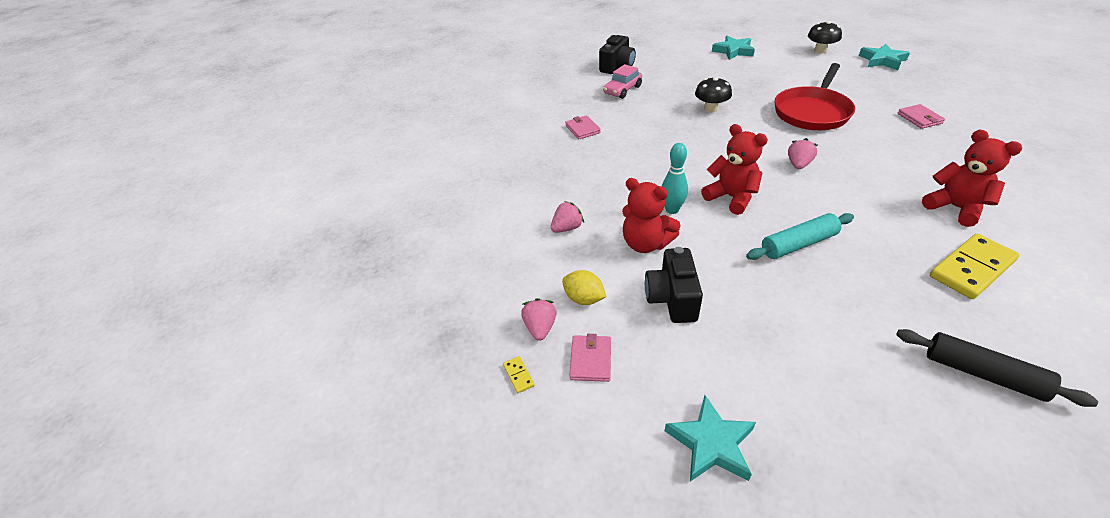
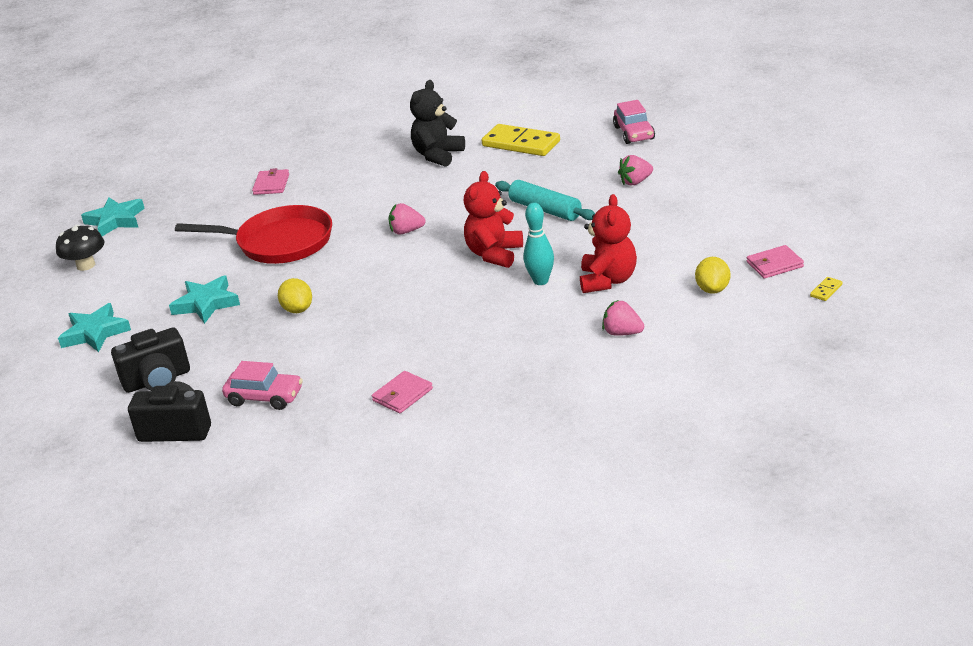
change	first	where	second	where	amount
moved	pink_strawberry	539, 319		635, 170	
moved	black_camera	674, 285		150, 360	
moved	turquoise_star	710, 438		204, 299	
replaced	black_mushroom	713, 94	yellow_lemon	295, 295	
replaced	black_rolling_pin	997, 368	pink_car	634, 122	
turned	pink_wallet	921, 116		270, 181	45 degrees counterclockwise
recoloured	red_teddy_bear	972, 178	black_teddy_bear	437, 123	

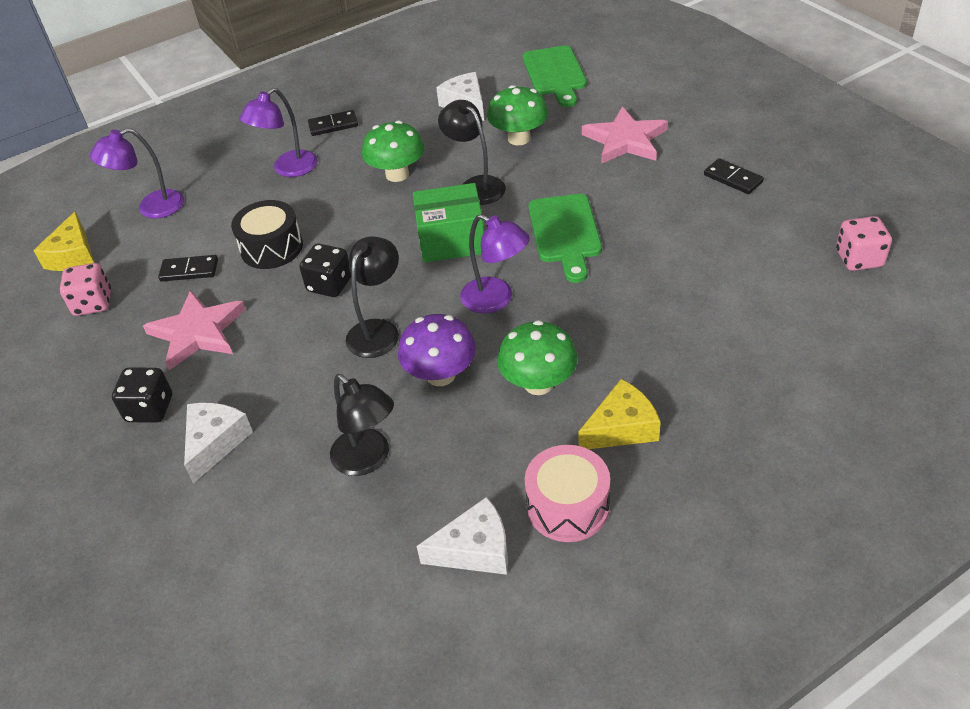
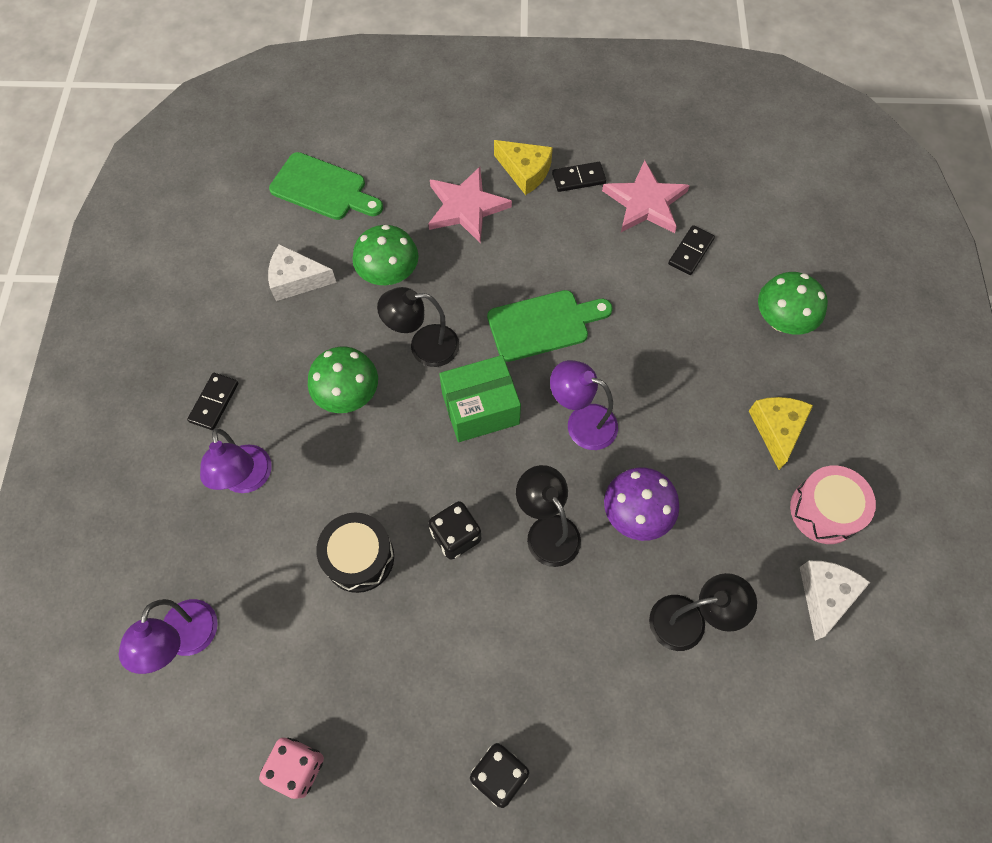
change	first	where	second	where	amount
moved	yellow_cheese	63, 241		523, 167	
moved	pink_star	194, 330		646, 196	
moved	black_domino	188, 268		691, 250	
removed	white_cheese	218, 443			
turned	green_box	448, 223		480, 398	45 degrees clockwise
turned	purple_lamp	495, 264		584, 405	135 degrees counterclockwise
moved	green_mushroom	537, 357		793, 303	
turned	green_cutting_board	565, 238		550, 326	45 degrees counterclockwise
removed	pink_dice	864, 243			

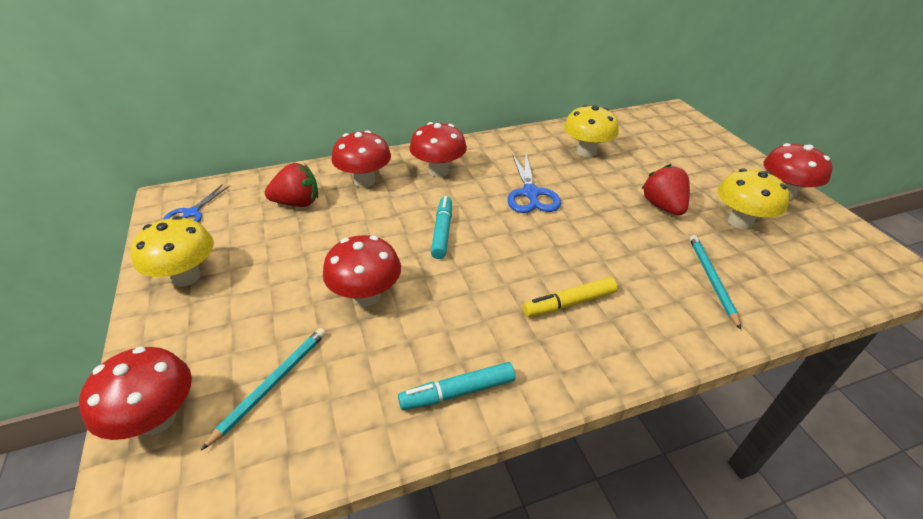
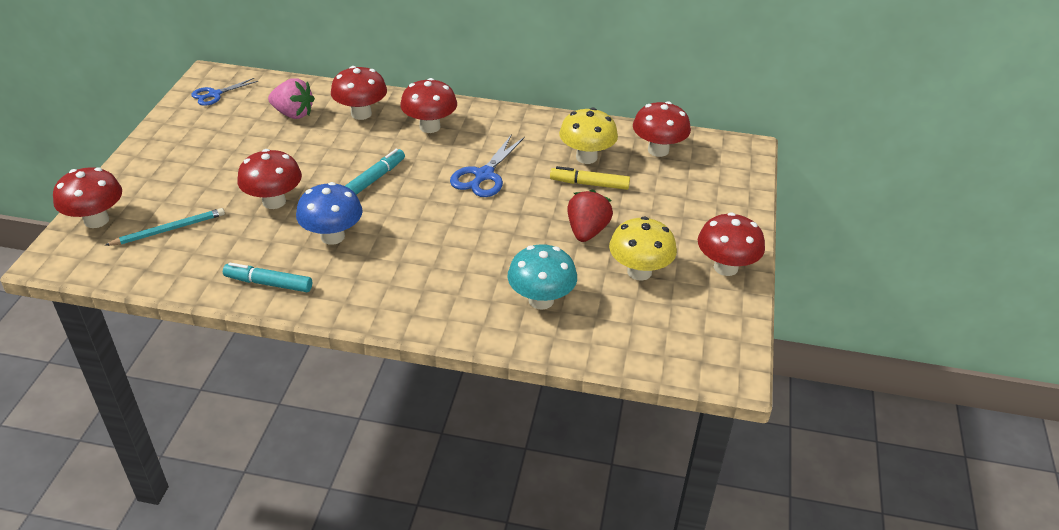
change	first	where	second	where	amount
removed	yellow_mushroom	172, 251			
recoloured	red_strawberry	291, 185	pink_strawberry	291, 98	
moved	yellow_marker	570, 297		590, 178	
replaced	turquoise_pencil	715, 282	turquoise_mushroom	542, 277	
added			blue_mushroom	329, 213	
added			red_mushroom	662, 129	

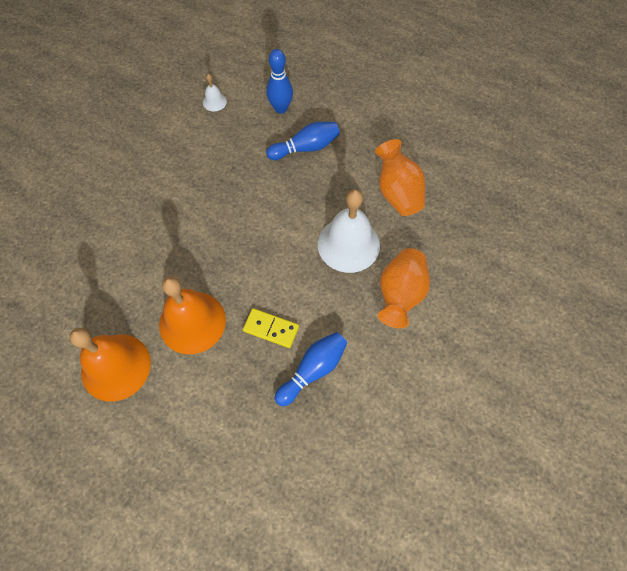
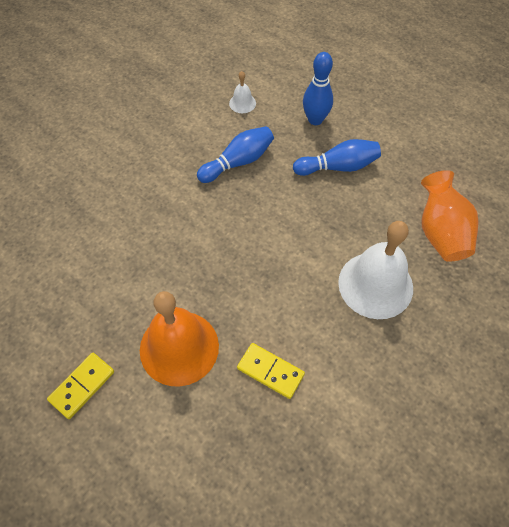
change	first	where	second	where	amount
replaced	orange_bell	110, 365	yellow_domino	80, 386	
moved	blue_bowling_pin	311, 369		235, 154	
removed	orange_vase	404, 288			

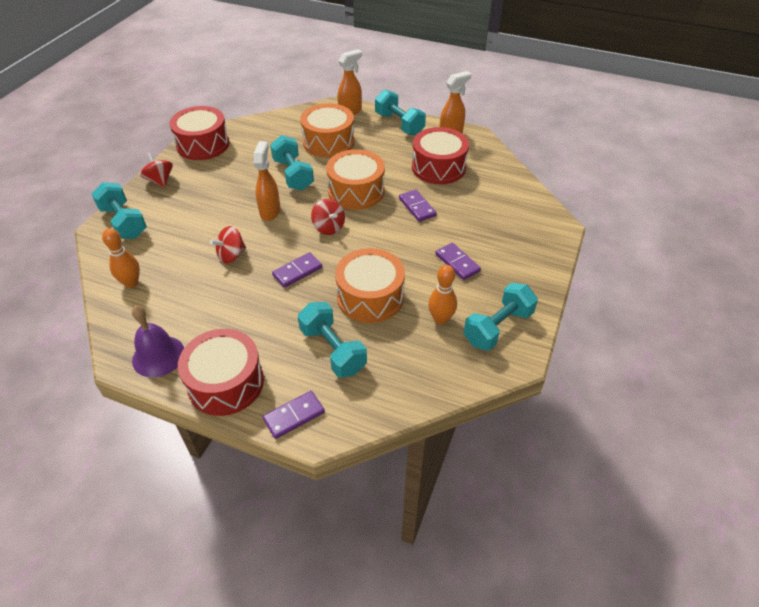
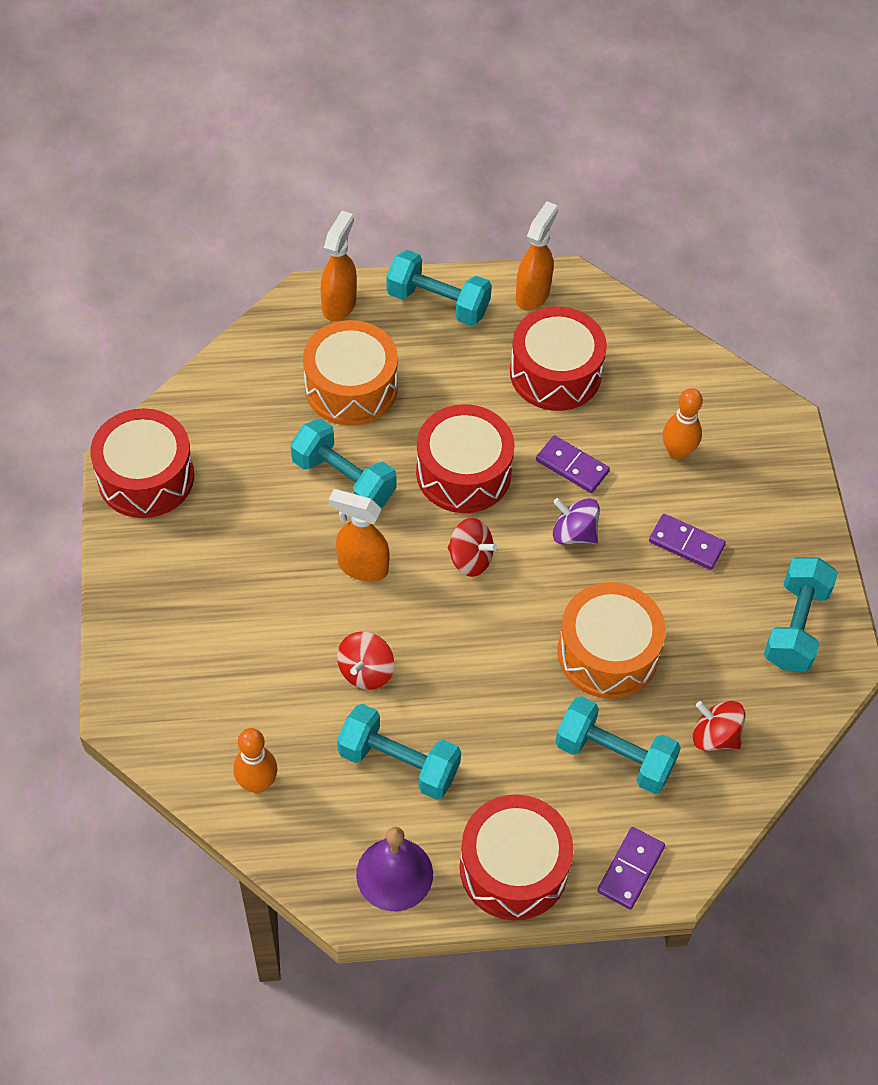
change	first	where	second	where	amount
moved	turquoise_dumbbell	119, 210		399, 752	
moved	red_spinning_top	156, 170		719, 726	
turned	orange_spray_bottle	267, 181		359, 535	45 degrees counterclockwise
removed	purple_domino	297, 270			
recoloured	orange_drum	355, 179	red_drum	465, 458	
moved	orange_bowling_pin	442, 295		683, 424	
added			purple_spinning_top	576, 521	

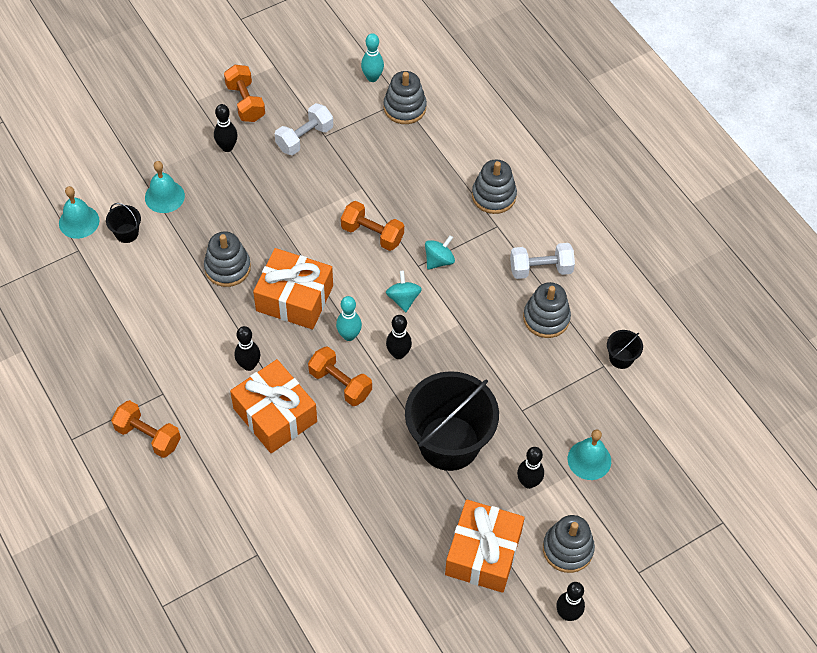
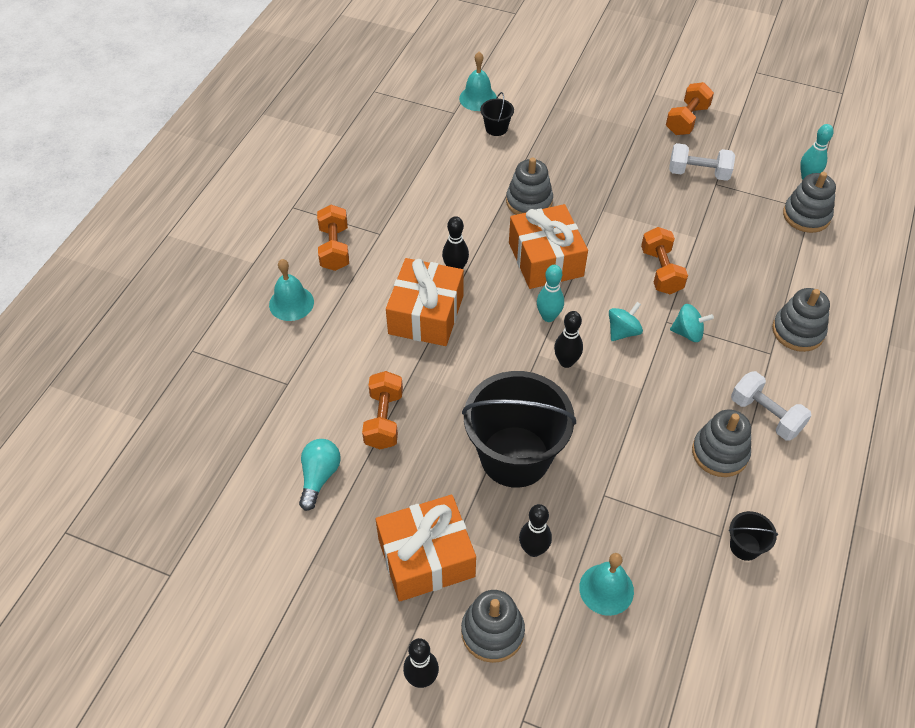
change	first	where	second	where	amount
moved	turquoise_bell	165, 187		291, 290	
removed	black_bowling_pin	226, 128			
moved	orange_dumbbell	340, 376		382, 410	
added			turquoise_light_bulb	320, 475	

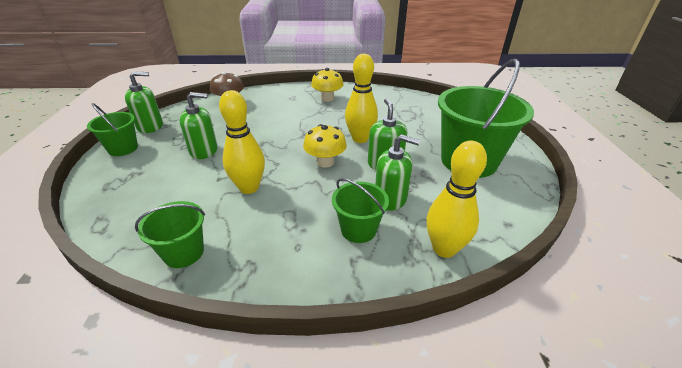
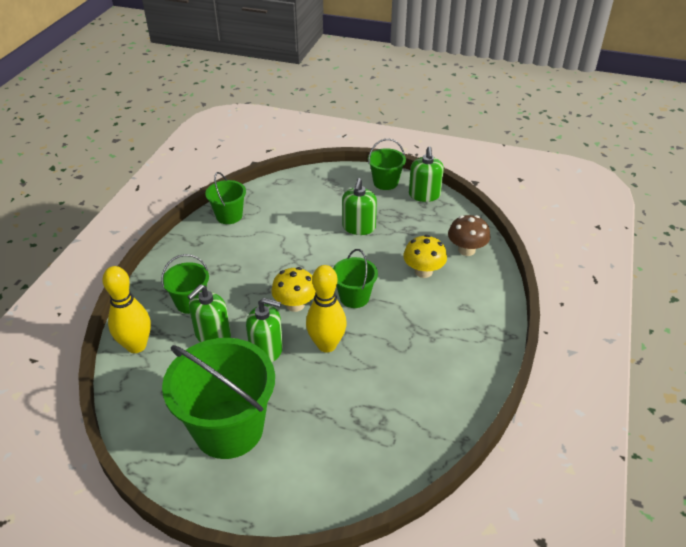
change	first	where	second	where	amount
removed	yellow_bowling_pin	242, 142			
moved	yellow_mushroom	327, 85		425, 256	
added			green_bucket	355, 278	

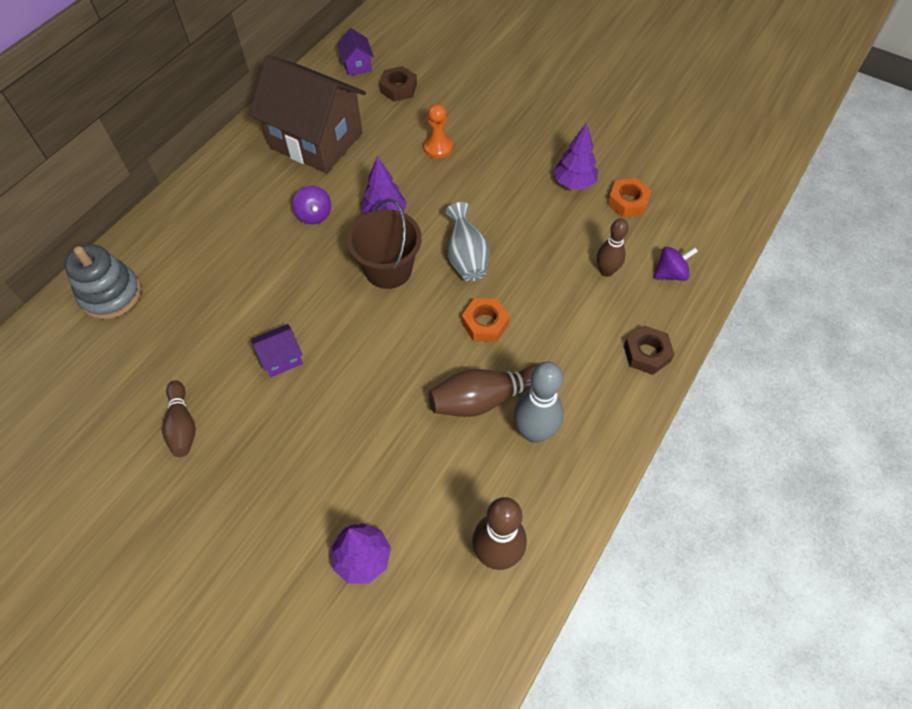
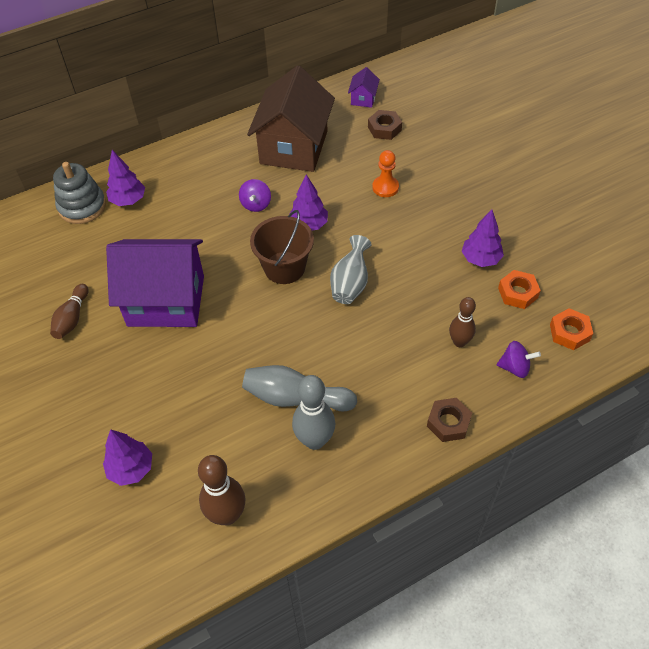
change	first	where	second	where	amount
turned	brown_house	307, 114		291, 118	45 degrees clockwise
resized	purple_house	277, 350		155, 283	x2.45
recoloured	brown_bowling_pin	483, 390	grey_bowling_pin	299, 388	
moved	orange_nut	486, 320		571, 329	
added			purple_tree	125, 178	

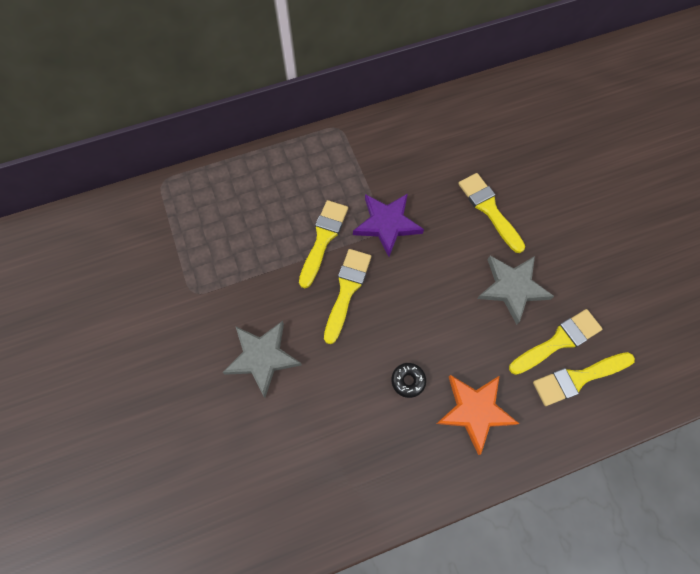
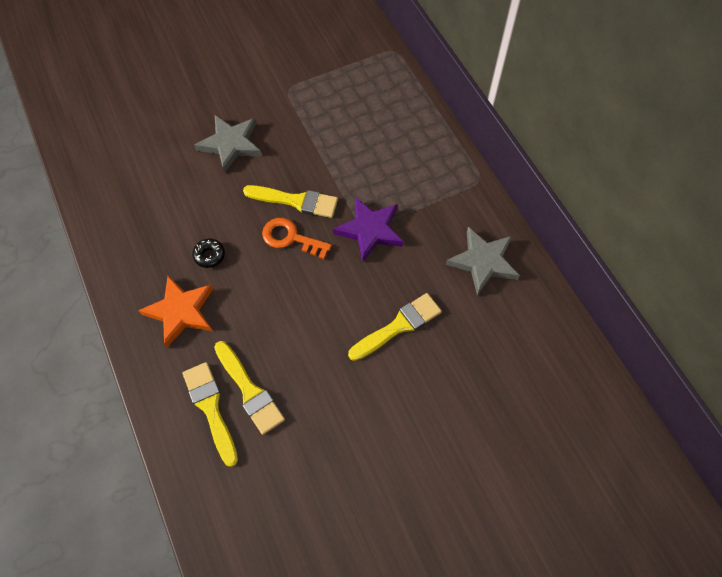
change	first	where	second	where	amount
removed	yellow_brush	323, 244			
moved	grey_star	515, 290		483, 261	
added			orange_key	297, 238	

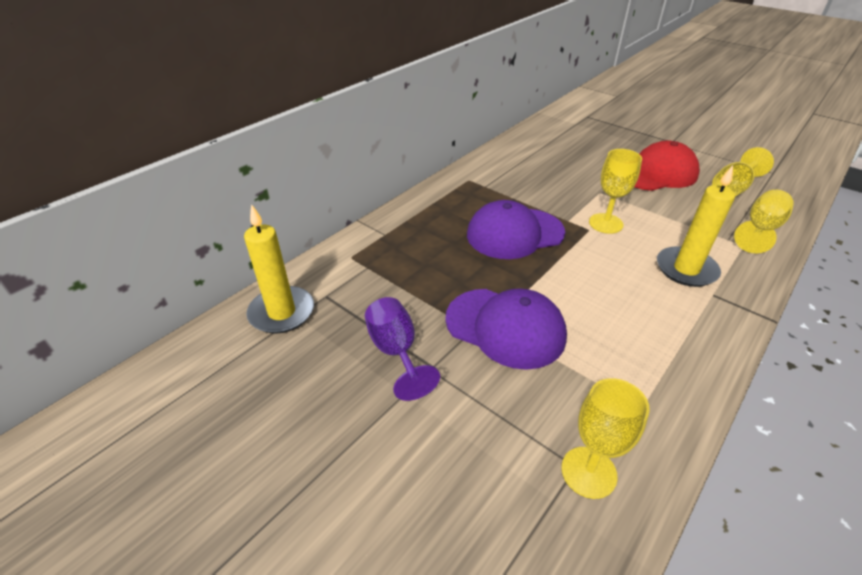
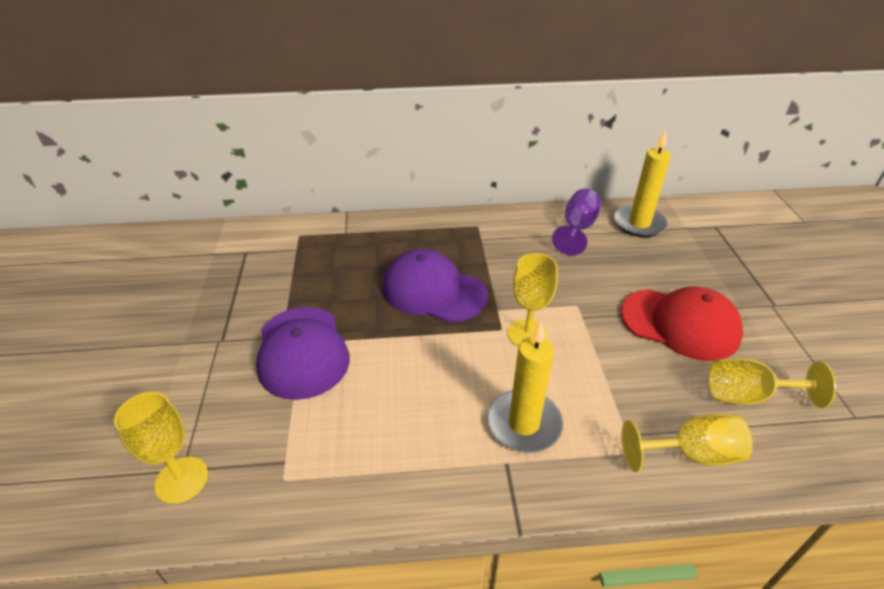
change	first	where	second	where	amount
moved	yellow_candle	279, 269		642, 183	
moved	purple_goblet	402, 349		576, 222	

